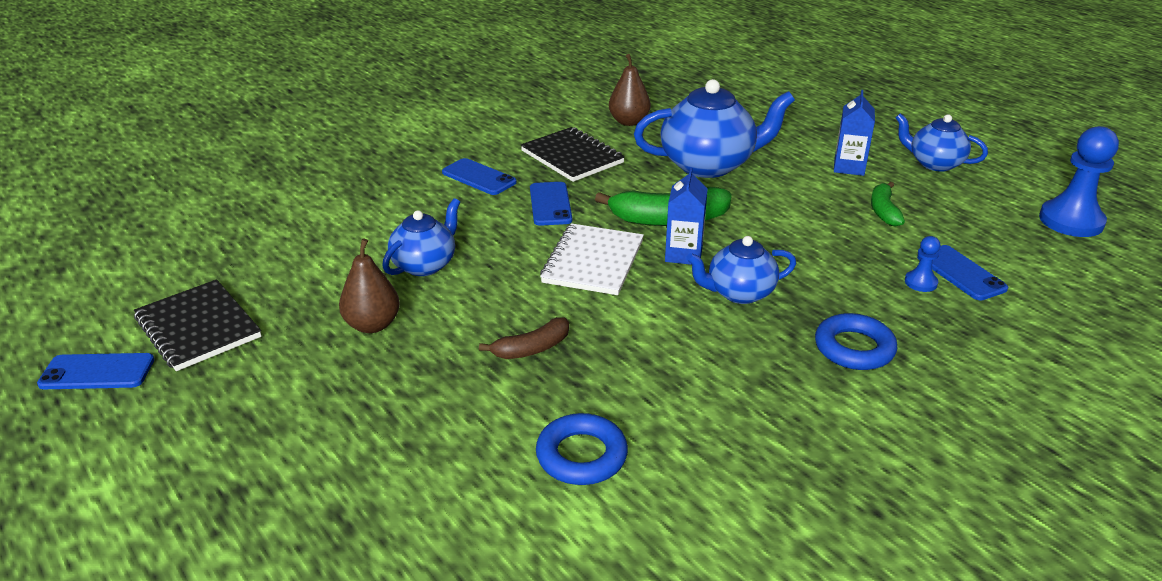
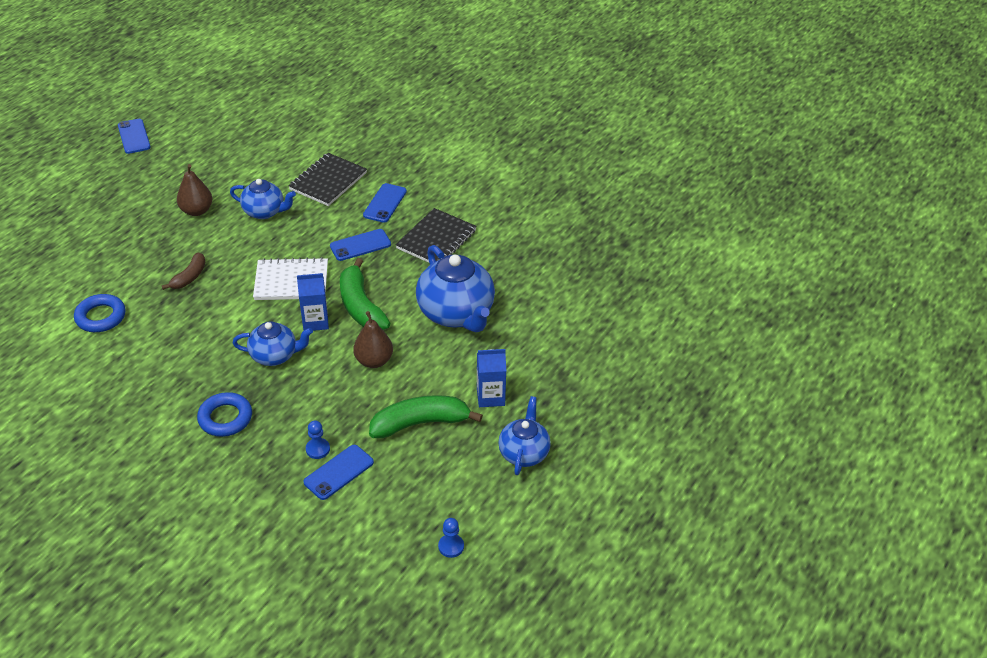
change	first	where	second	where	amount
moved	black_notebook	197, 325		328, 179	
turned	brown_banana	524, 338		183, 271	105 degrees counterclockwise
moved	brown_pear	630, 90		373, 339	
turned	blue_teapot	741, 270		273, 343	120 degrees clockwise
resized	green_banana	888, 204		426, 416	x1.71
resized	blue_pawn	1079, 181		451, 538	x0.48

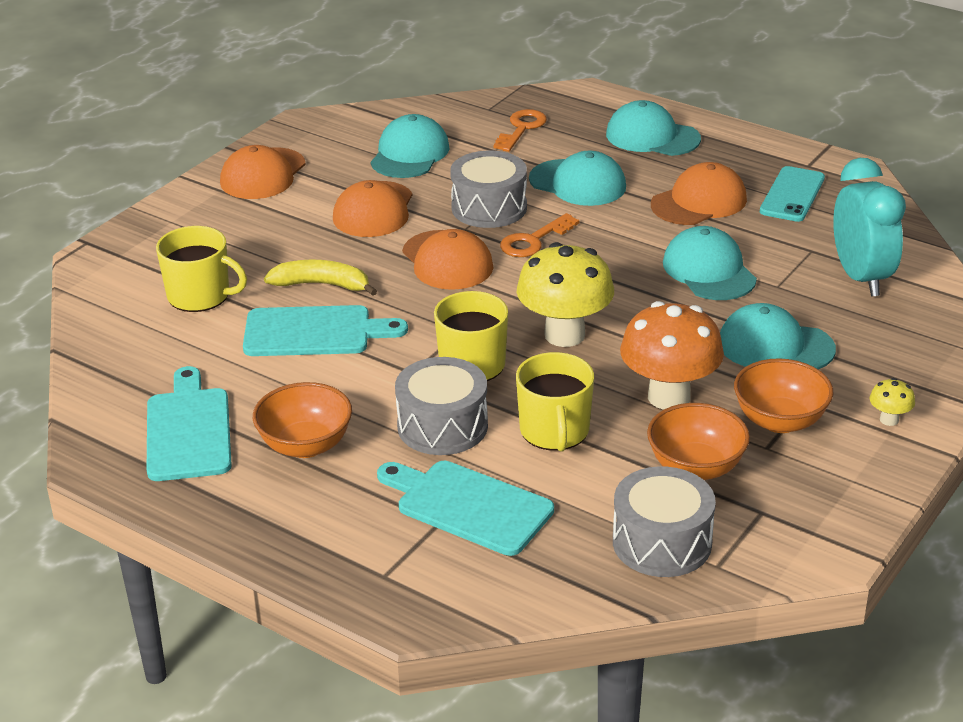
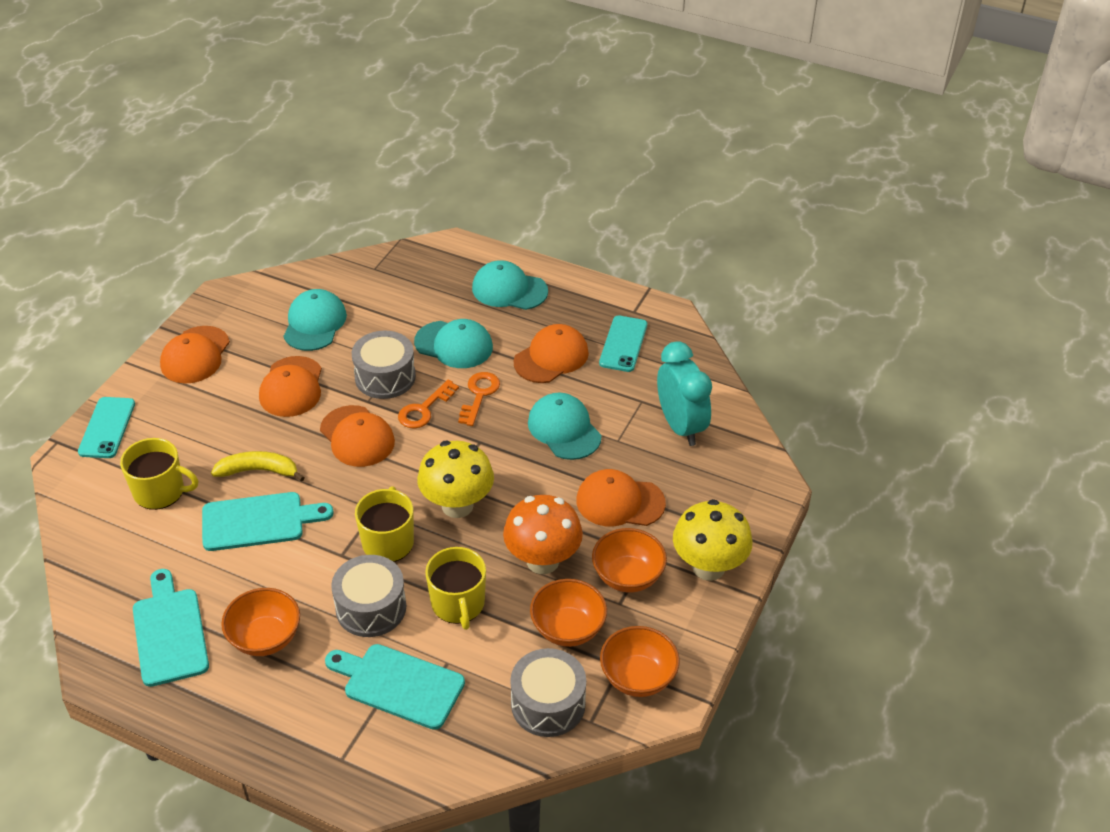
change	first	where	second	where	amount
moved	orange_key	520, 130		479, 399	
recoloured	turquoise_cap	778, 336	orange_cap	621, 497	
resized	yellow_mushroom	892, 402		712, 540	x2.33
added			turquoise_phone	106, 427	
added			orange_bowl	640, 661	

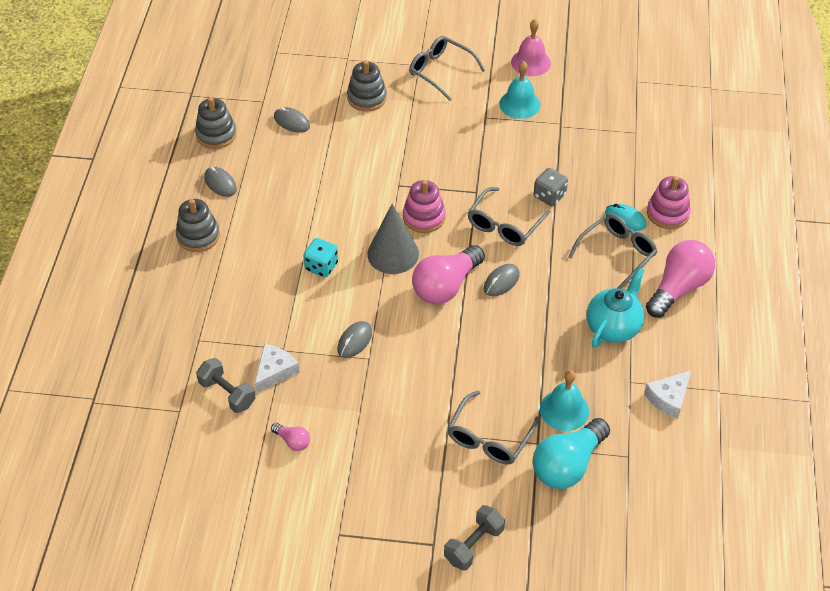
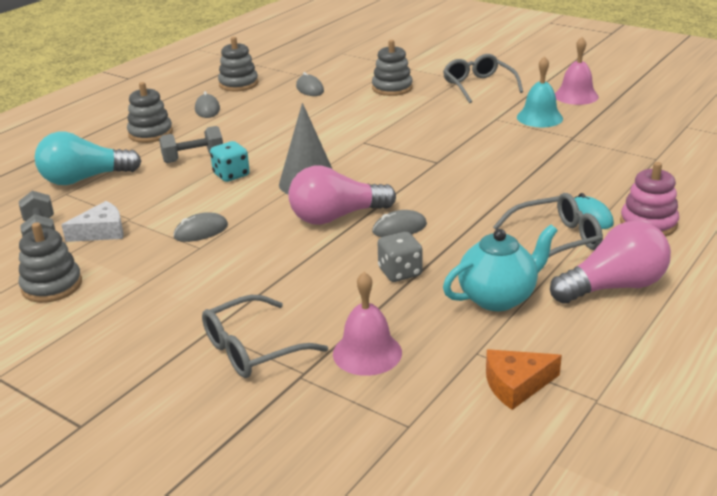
change	first	where	second	where	amount
replaced	pink_light_bulb	290, 437	grey_stacking_toy	50, 262	
removed	pink_stacking_toy	424, 206			
moved	grey_dumbbell	474, 538		191, 144	
removed	grey_glasses	509, 216			
moved	turquoise_light_bulb	571, 453		88, 158	
moved	grey_dice	551, 187		400, 257	
recoloured	turquoise_bell	564, 400	pink_bell	367, 324	
recoloured	white_cheese	667, 395	orange_cheese	524, 379	

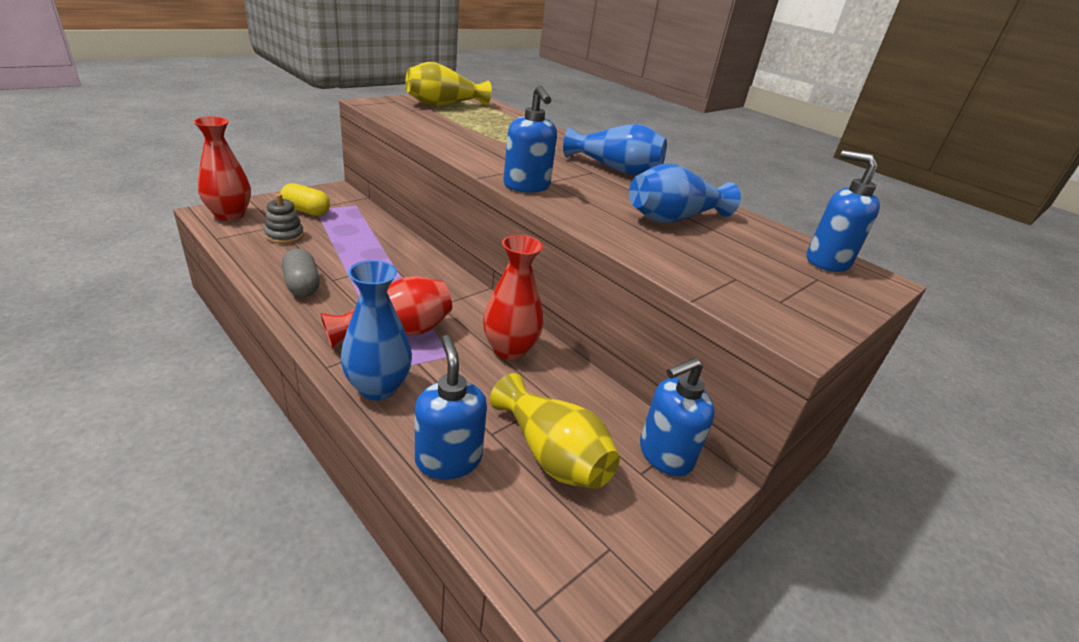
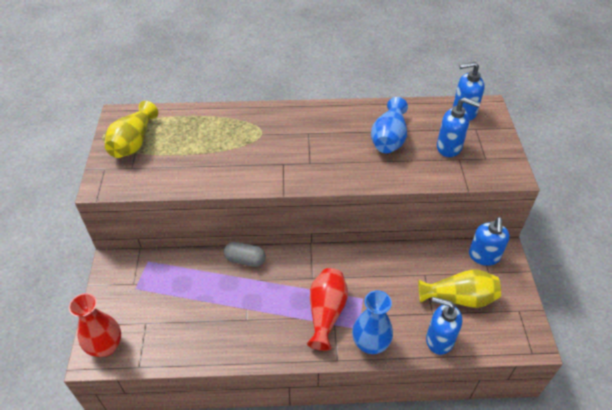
change	first	where	second	where	amount
removed	grey_stacking_toy	284, 219			
removed	yellow_capsule	305, 199			
moved	grey_capsule	301, 273		245, 254	
removed	red_vase	513, 297			
moved	blue_soap_dispenser	530, 139		458, 127	
removed	blue_vase	615, 149			

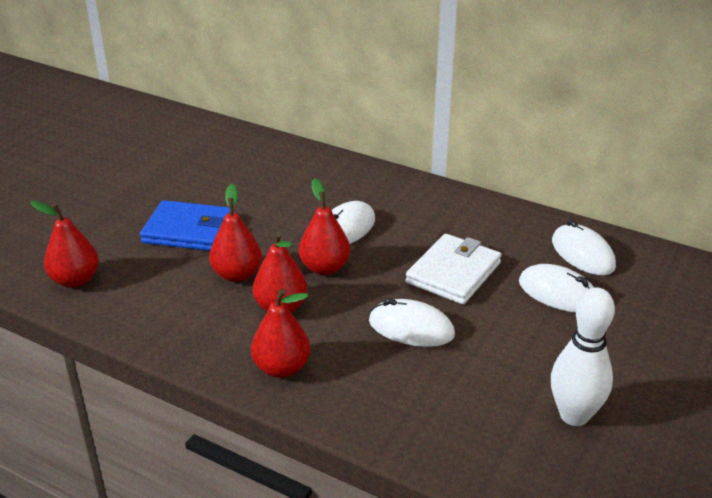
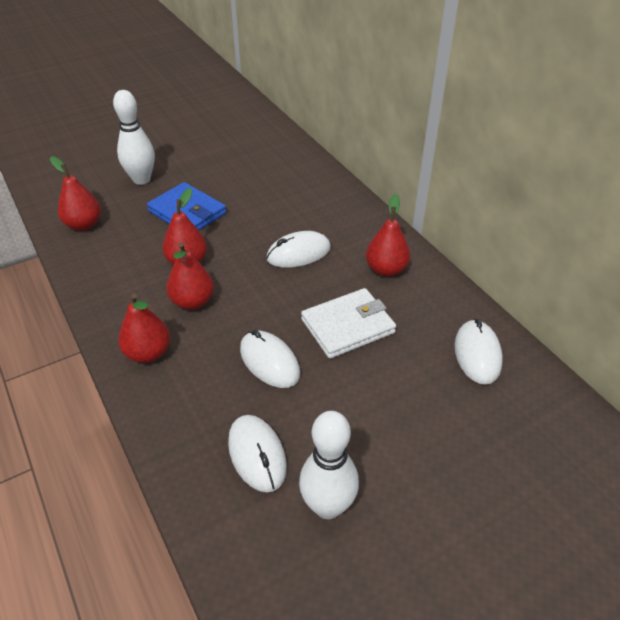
change	first	where	second	where	amount
moved	red_pear	325, 227		388, 235	
moved	white_mouse	556, 288		257, 453	
added			white_bowling_pin	134, 137	

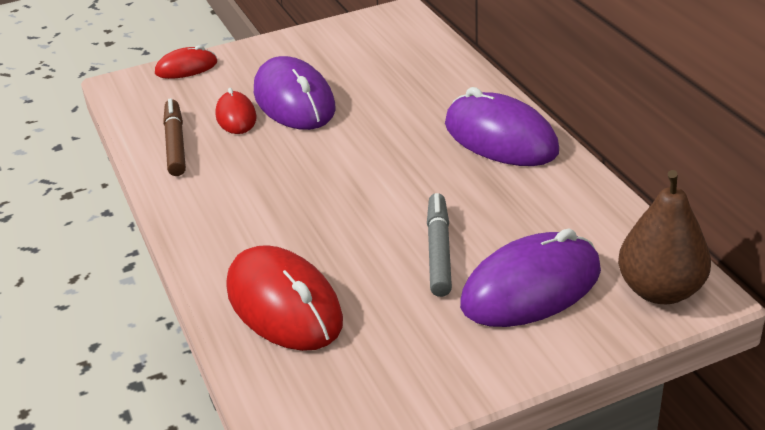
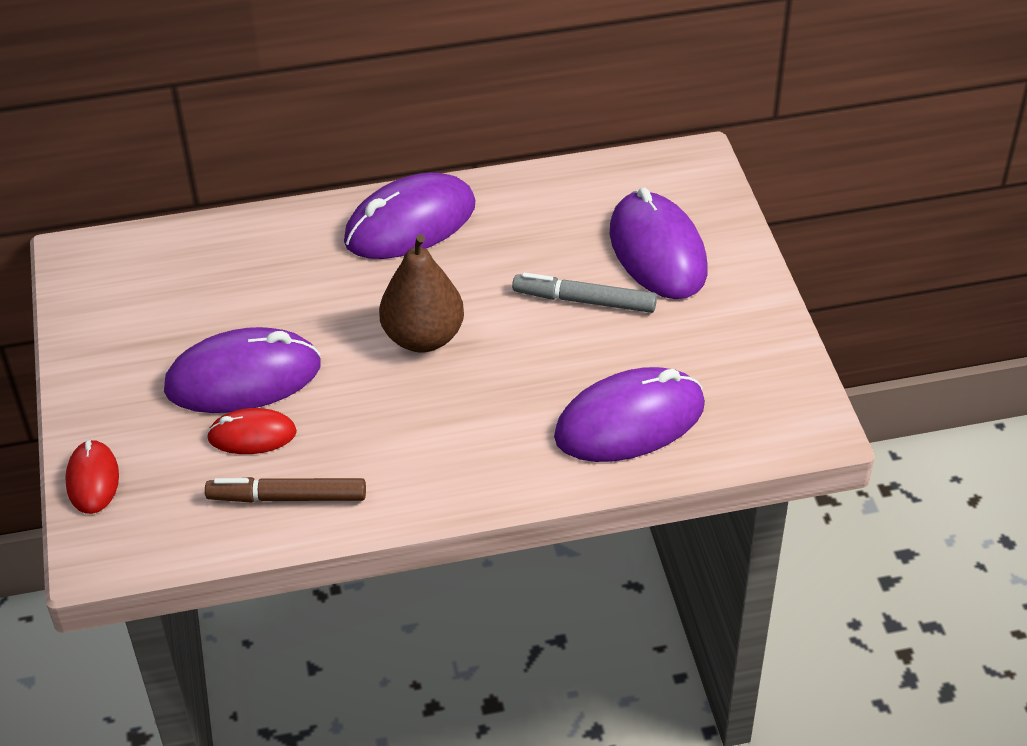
change	first	where	second	where	amount
recoloured	red_mouse	285, 298	purple_mouse	629, 414	
moved	brown_pear	664, 237		421, 293	

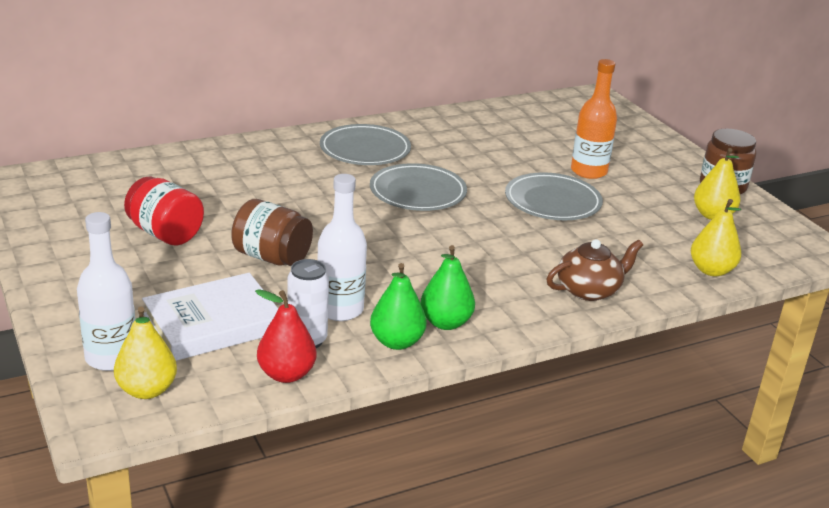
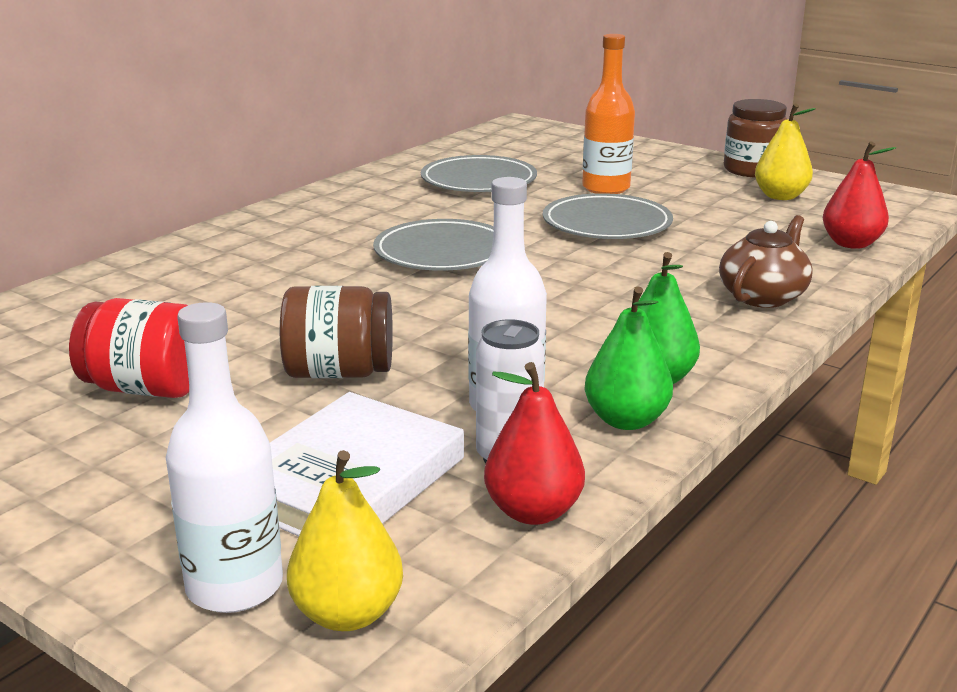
change	first	where	second	where	amount
moved	grey_plate	365, 144		479, 173	
recoloured	yellow_pear	716, 237	red_pear	859, 195	

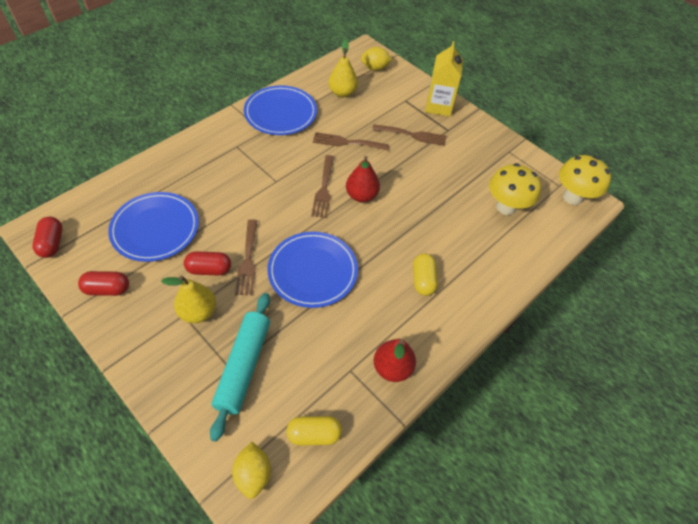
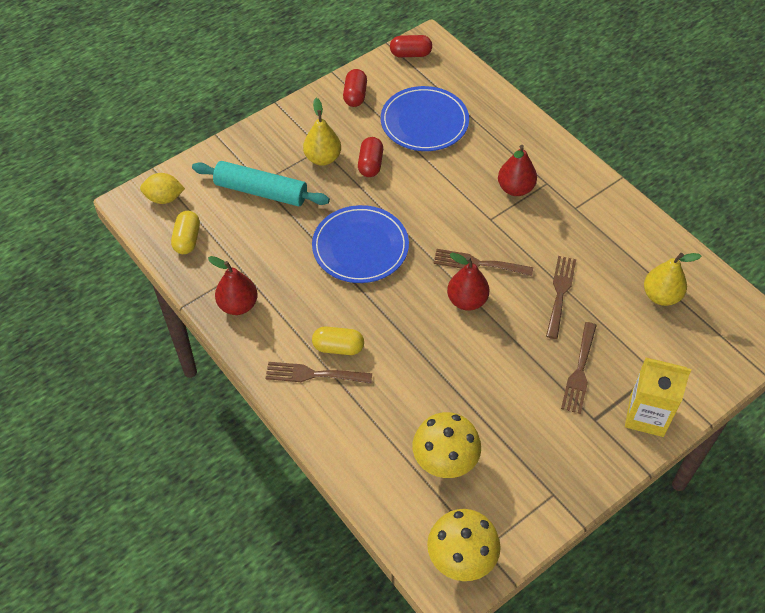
change	first	where	second	where	amount
moved	brown_fork	246, 257		318, 373	
removed	blue_plate	280, 110			
removed	yellow_lemon	377, 59			
added			red_pear	517, 170	

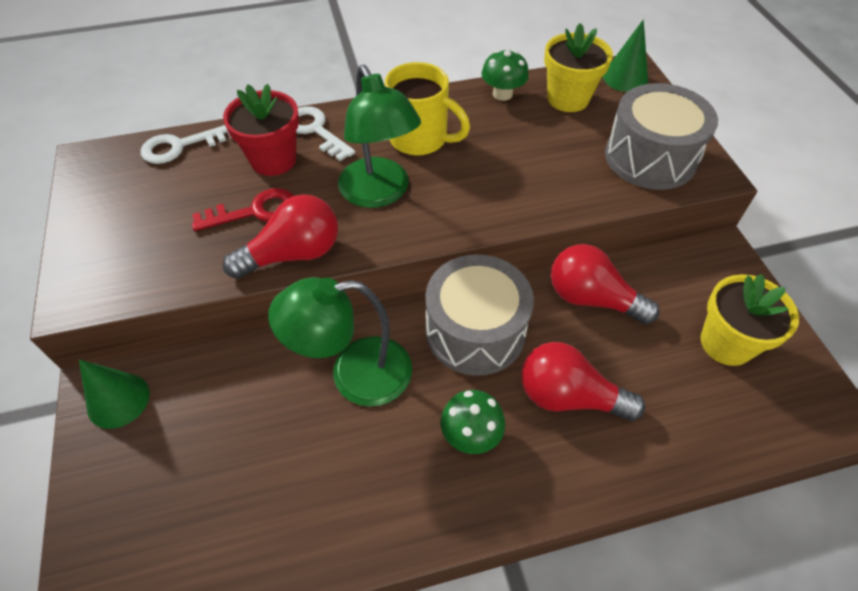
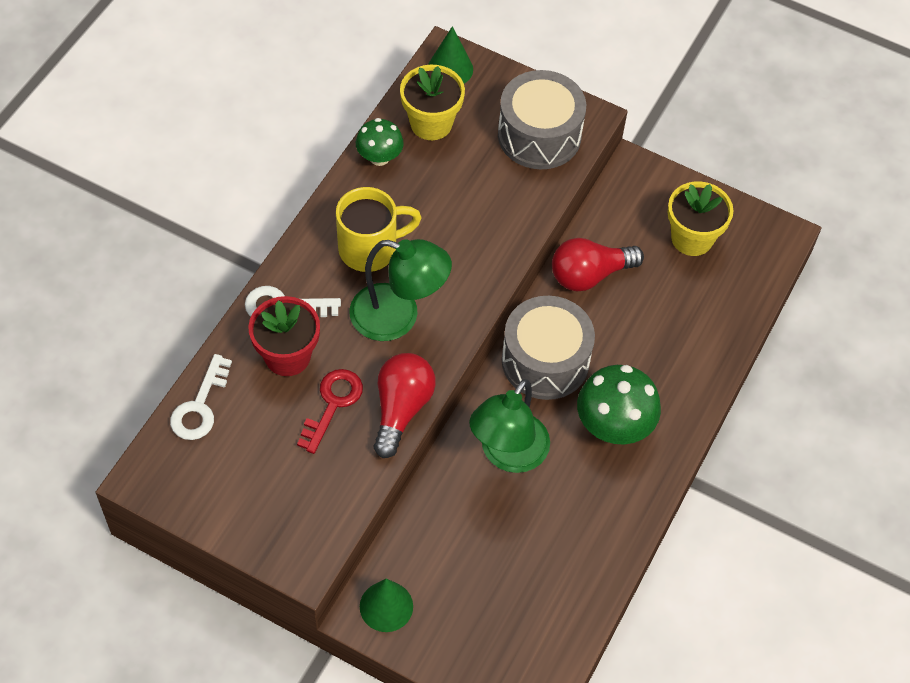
change	first	where	second	where	amount
resized	green_mushroom	473, 422		619, 404	x1.64
removed	red_light_bulb	583, 381			

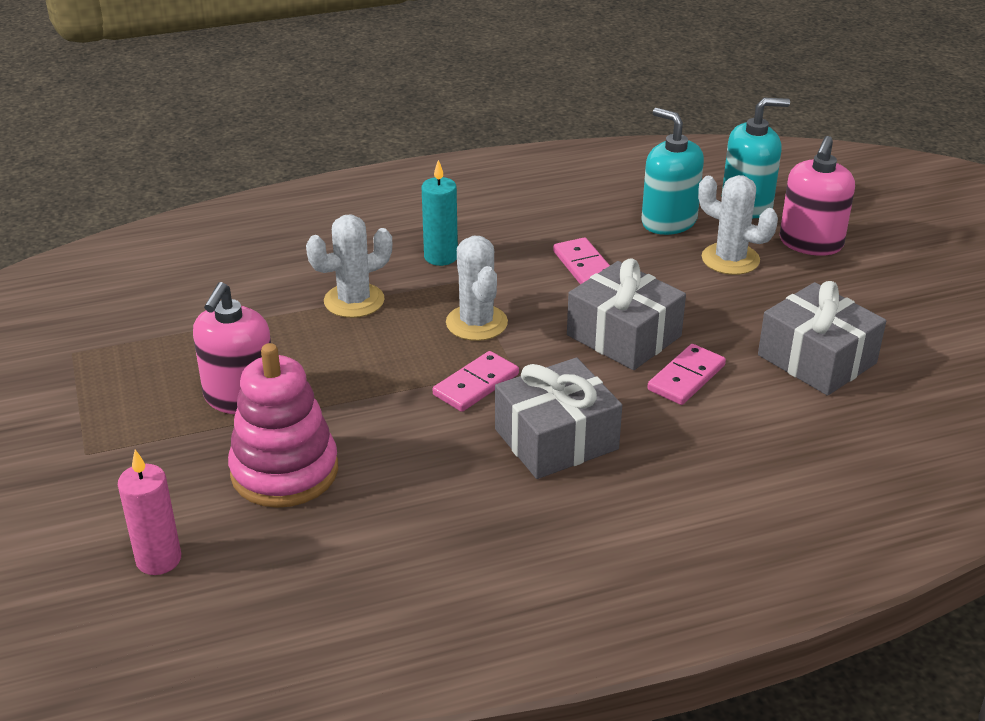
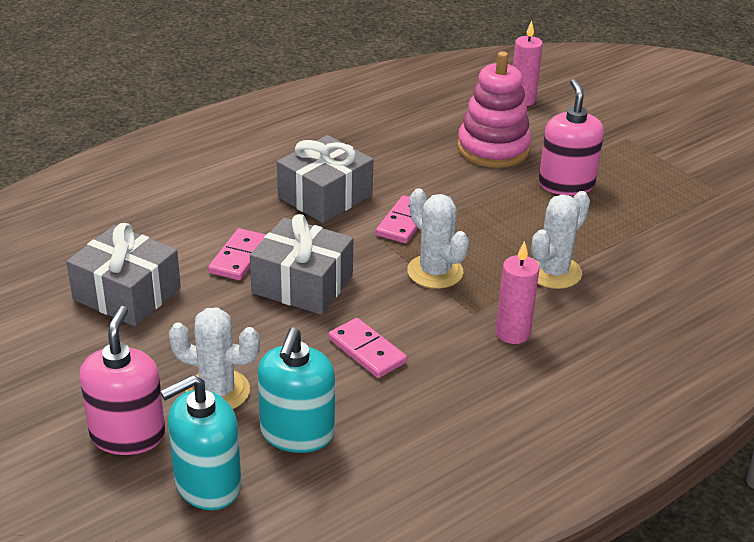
change	first	where	second	where	amount
recoloured	turquoise_candle	440, 213	pink_candle	518, 292	
turned	turquoise_soap_dispenser	672, 171		296, 390	75 degrees clockwise

